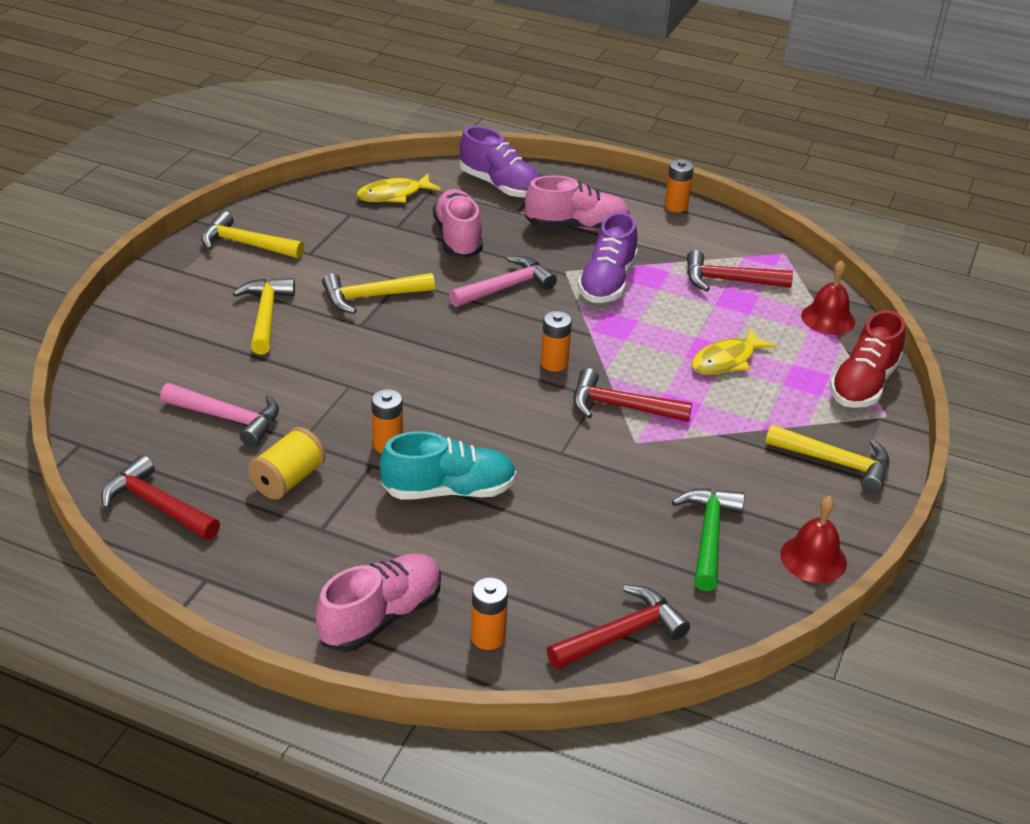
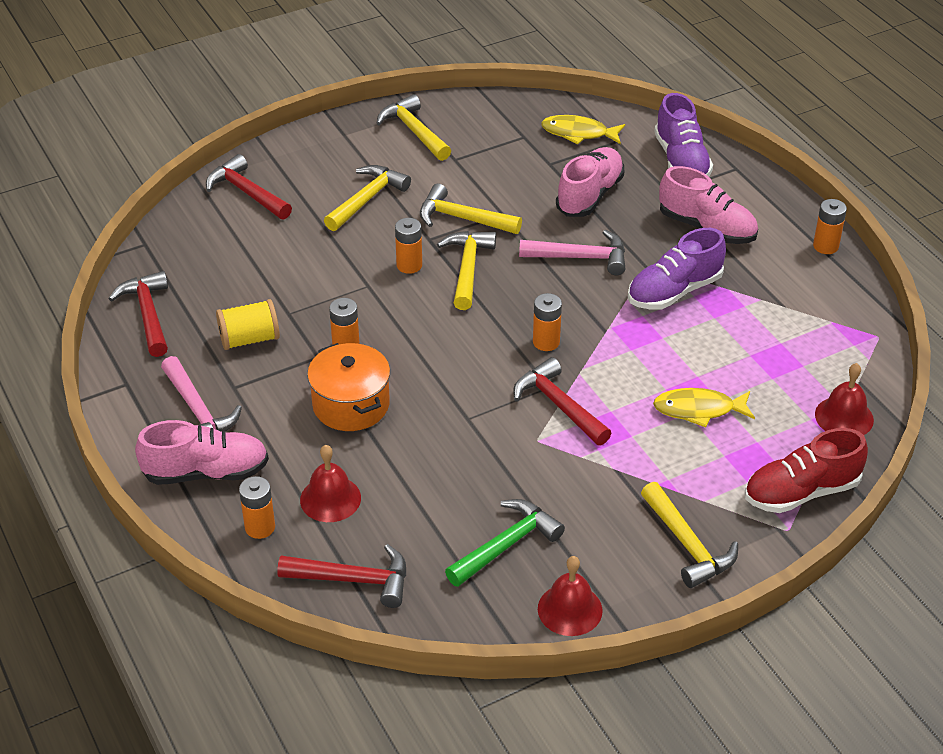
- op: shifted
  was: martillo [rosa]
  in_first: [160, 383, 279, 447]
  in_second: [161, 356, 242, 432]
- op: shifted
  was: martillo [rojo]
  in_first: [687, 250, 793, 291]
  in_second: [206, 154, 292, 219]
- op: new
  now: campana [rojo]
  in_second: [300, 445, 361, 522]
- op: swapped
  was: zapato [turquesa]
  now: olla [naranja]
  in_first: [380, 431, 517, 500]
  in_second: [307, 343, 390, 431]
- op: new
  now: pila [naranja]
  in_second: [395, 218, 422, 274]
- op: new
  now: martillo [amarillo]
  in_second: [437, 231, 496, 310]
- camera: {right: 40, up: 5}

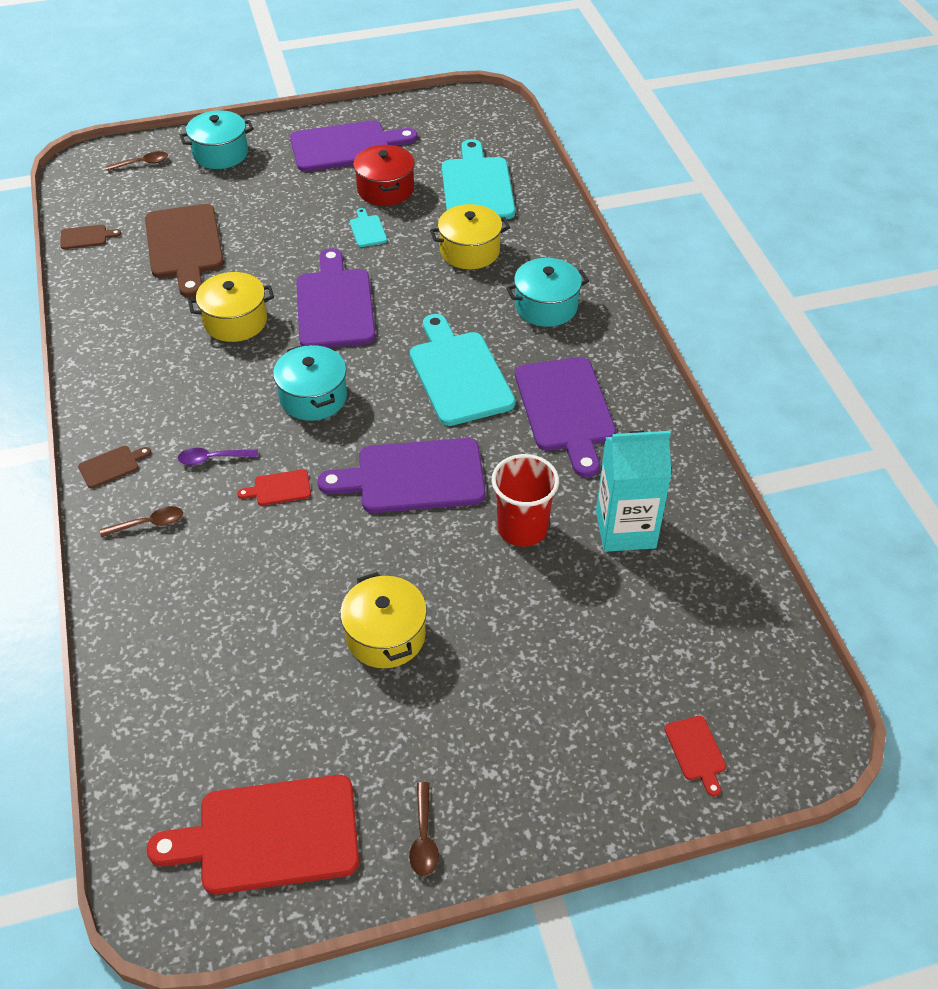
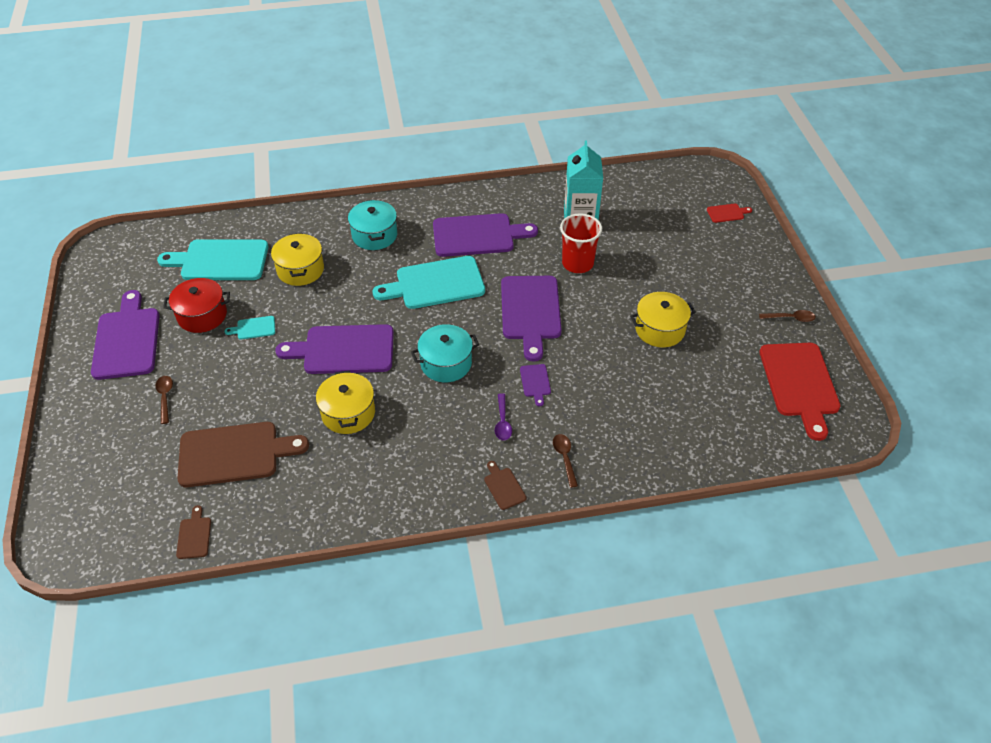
- op: shifted
  was: cuchara [marrón]
  in_first: [106, 151, 168, 171]
  in_second: [155, 376, 173, 424]
- op: repainted
  was: tabla de cortar [rojo]
  now: tabla de cortar [morado]
  in_first: [237, 469, 311, 506]
  in_second: [520, 364, 551, 406]
- op: gone
  was: olla [turquesa]
  in_first: [180, 110, 254, 169]
- camera: {right: -85, up: 0}

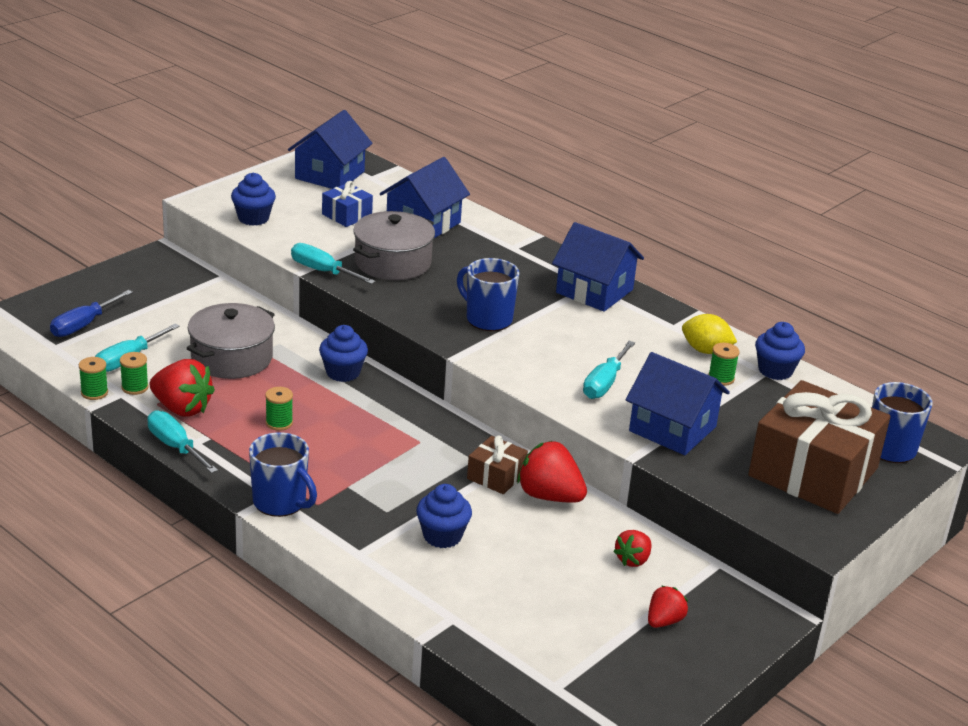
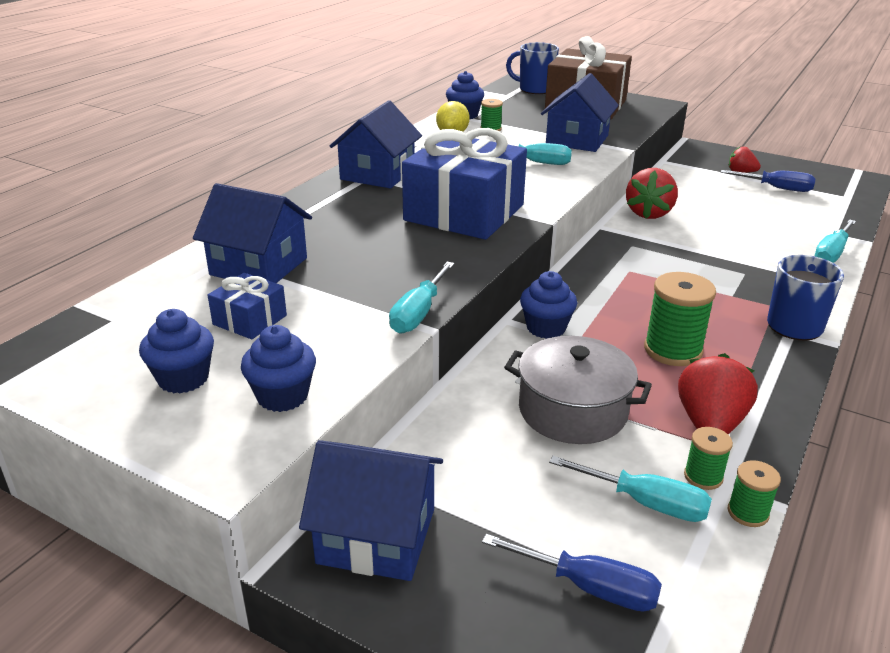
- op: shifted
  was: magdalena [azul]
  in_first: [416, 484, 472, 548]
  in_second: [139, 309, 214, 393]
- op: shifted
  was: casa [azul]
  in_first: [288, 110, 373, 189]
  in_second: [299, 440, 443, 581]
- op: swapped
  was: taza [azul]
  now: regalo [azul]
  in_first: [457, 258, 519, 331]
  in_second: [402, 128, 527, 240]
- op: scaled
  was: carrete [verde]
  in_first: [265, 387, 293, 431]
  in_second: [644, 272, 716, 366]
  ratio: 1.85
- op: new
  now: destornillador [azul]
  in_second: [721, 170, 816, 192]
- op: shifted
  was: destornillador [turquesa]
  in_first: [147, 411, 218, 473]
  in_second: [815, 219, 856, 263]
- op: gone
  was: olla [gris]
  in_first: [353, 211, 435, 280]
- op: gone
  was: regalo [marrón]
  in_first: [467, 436, 528, 494]
- op: gone
  was: fresa [rojo]
  in_first: [613, 530, 652, 567]
- camera: {right: -100, up: 0}

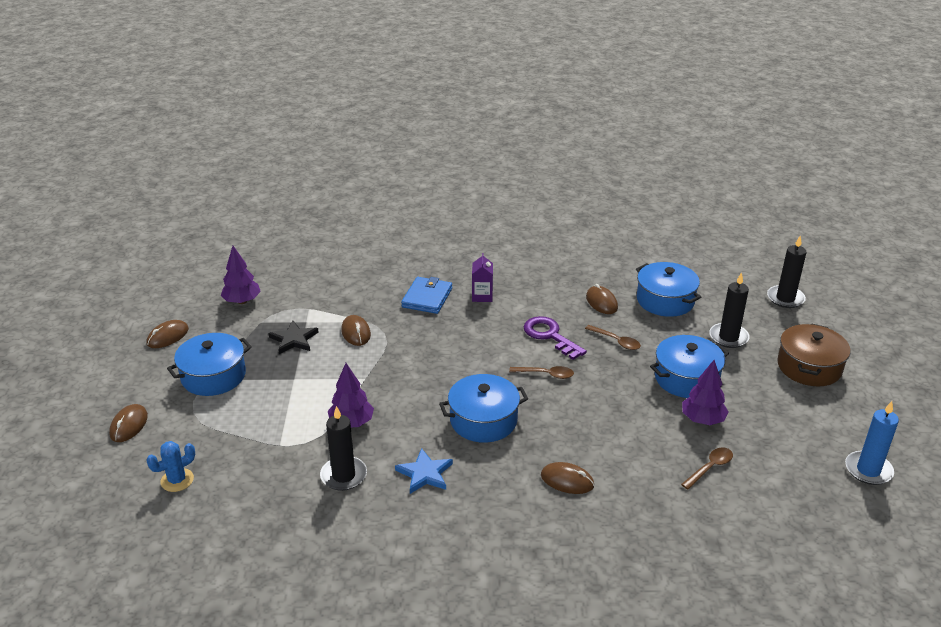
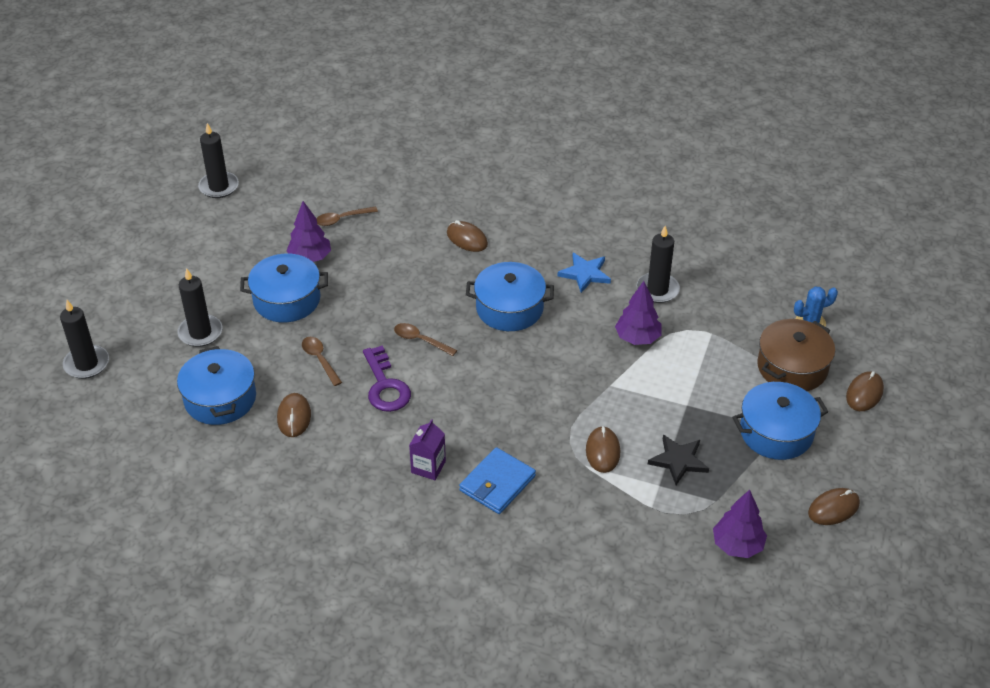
- op: repainted
  was: vela [azul]
  now: vela [negro]
  in_first: [845, 401, 899, 485]
  in_second: [198, 123, 239, 198]
- op: shifted
  was: olla [marrón]
  in_first: [777, 323, 850, 386]
  in_second: [757, 319, 835, 391]
- camera: {right: -160, up: 10}

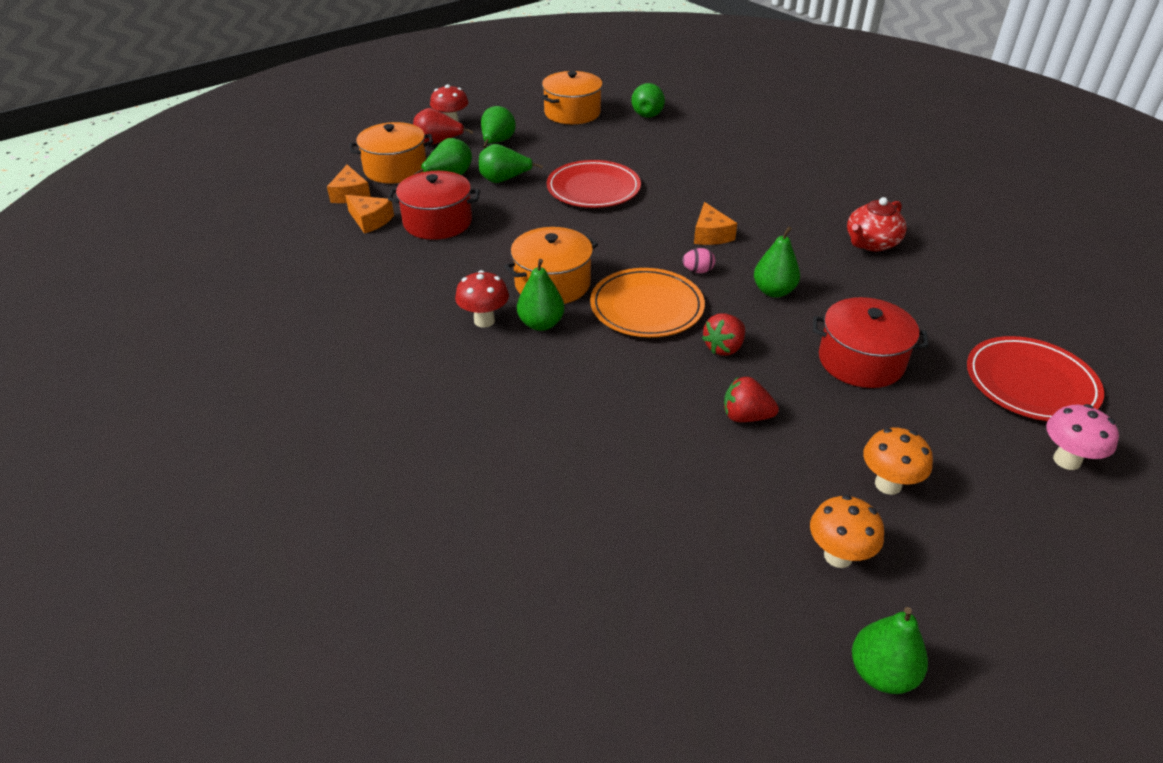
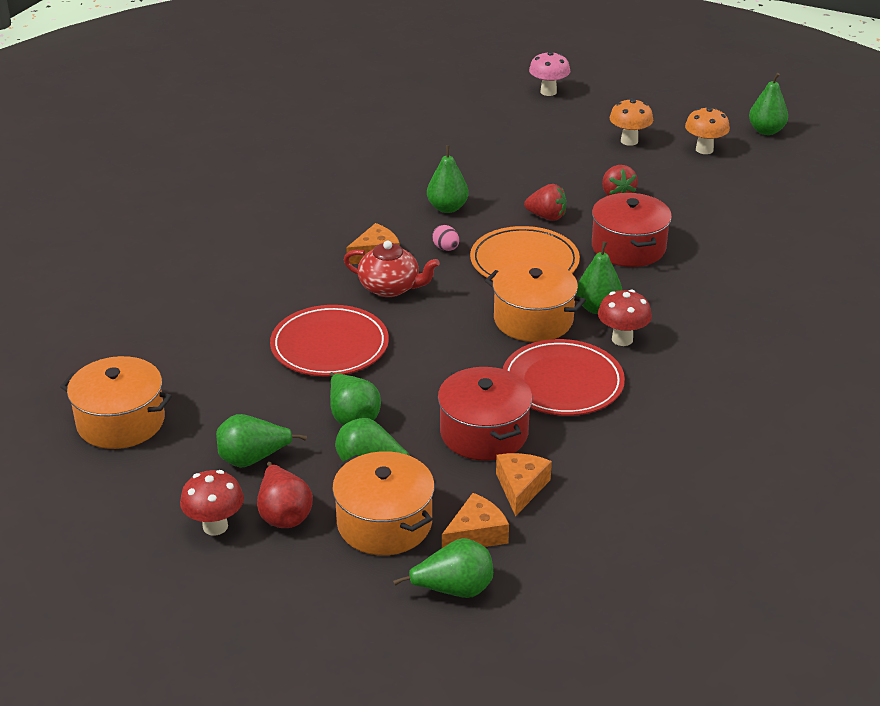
- op: shifted
  was: tetera [rojo]
  in_first: [847, 197, 907, 251]
  in_second: [344, 240, 440, 297]
- op: shifted
  was: pera [verde]
  in_first: [631, 83, 665, 118]
  in_second: [393, 538, 493, 598]
- op: shifted
  was: plato [rojo]
  in_first: [967, 336, 1104, 421]
  in_second: [503, 339, 625, 416]
- op: shifted
  was: olla [rojo]
  in_first: [813, 297, 929, 388]
  in_second: [592, 193, 672, 267]
- camera: {right: -115, up: -5}

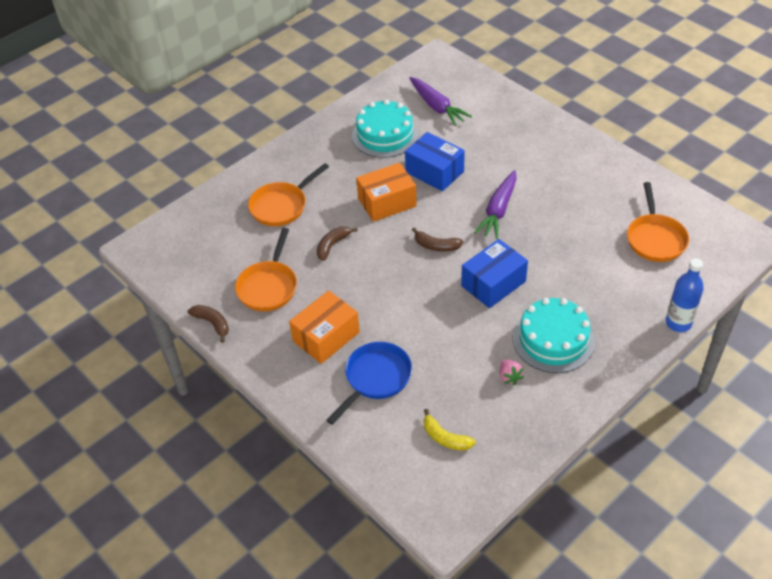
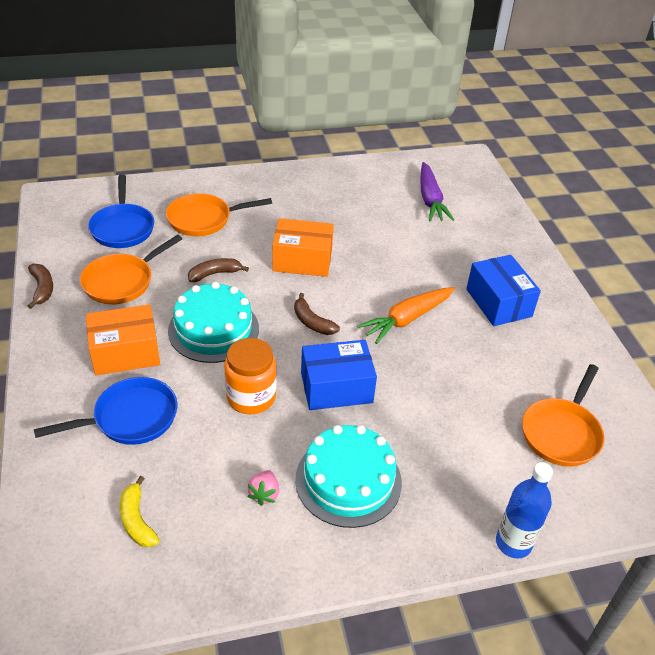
- op: new
  now: sartén [azul]
  in_second: [88, 175, 154, 248]
- op: shifted
  was: tarta [turquesa]
  in_first: [352, 99, 418, 158]
  in_second: [168, 282, 259, 363]
- op: new
  now: tarro [naranja]
  in_second: [224, 338, 277, 414]
- op: repainted
  was: zanahoria [morado]
  now: zanahoria [naranja]
  in_first: [474, 170, 517, 239]
  in_second: [357, 287, 455, 344]
- op: shifted
  was: caja [azul]
  in_first: [405, 132, 465, 192]
  in_second: [466, 255, 541, 326]
- camera: {right: 25, up: -5}

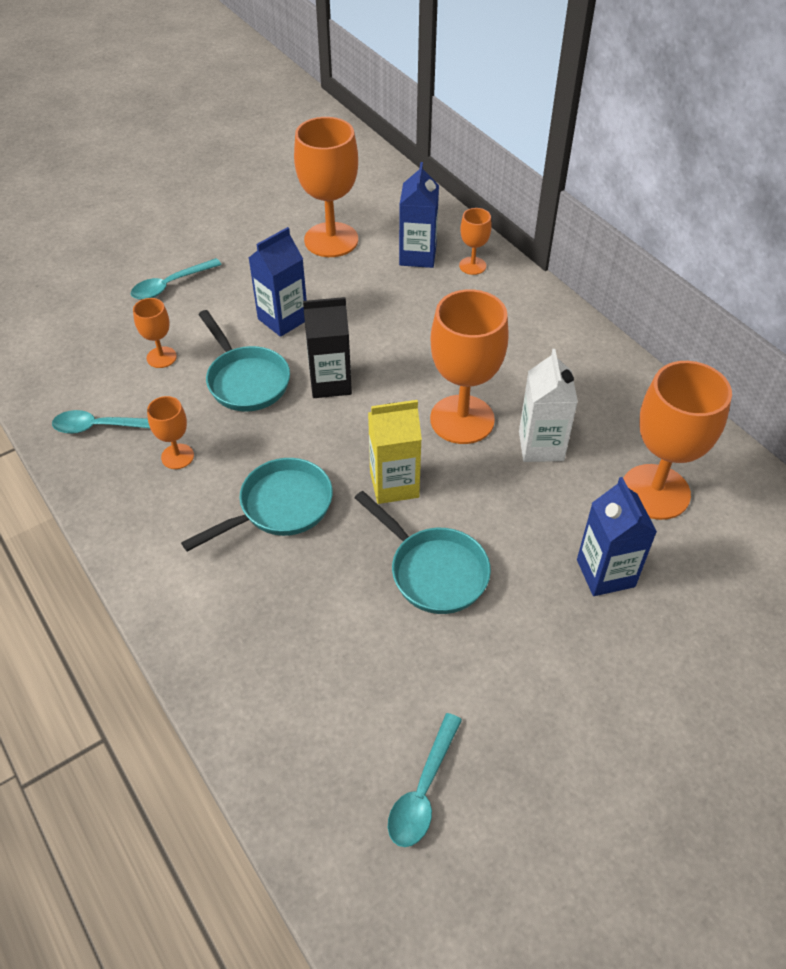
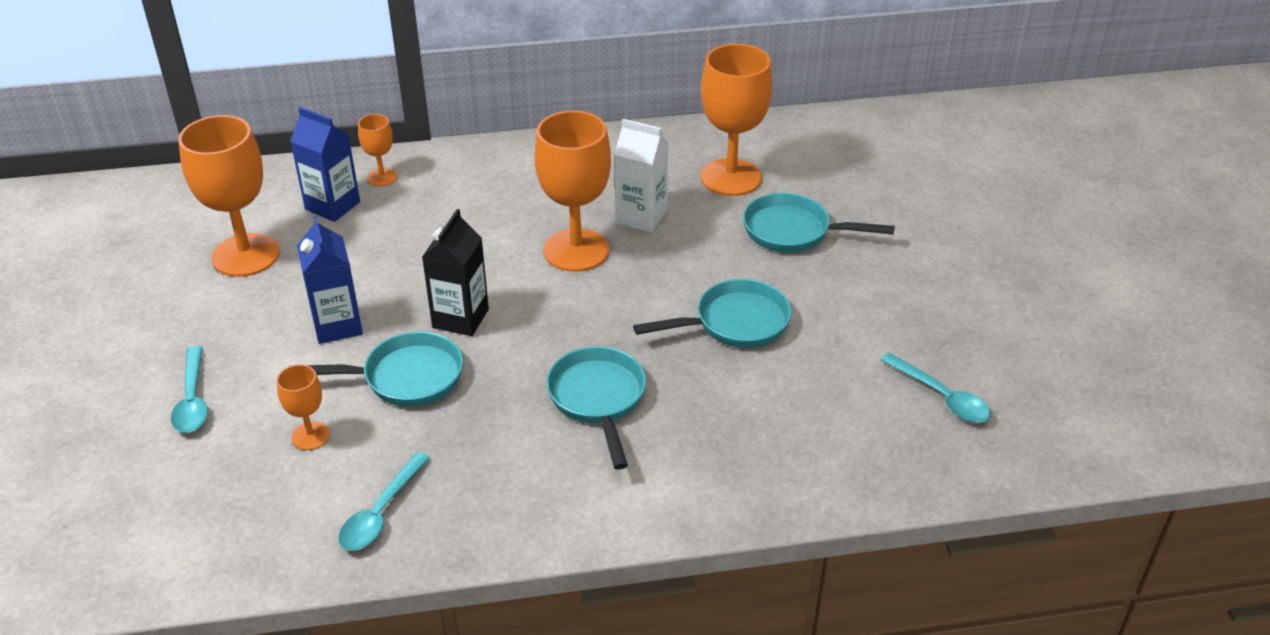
- op: swapped
  was: cartón de leche [azul]
  now: sartén [turquesa]
  in_first: [577, 477, 657, 596]
  in_second: [743, 193, 895, 253]
- op: gone
  was: copa [naranja]
  in_first: [147, 396, 194, 469]
- op: gone
  was: cartón de leche [amarillo]
  in_first: [368, 400, 422, 504]
- camera: {right: -65, up: -10}

